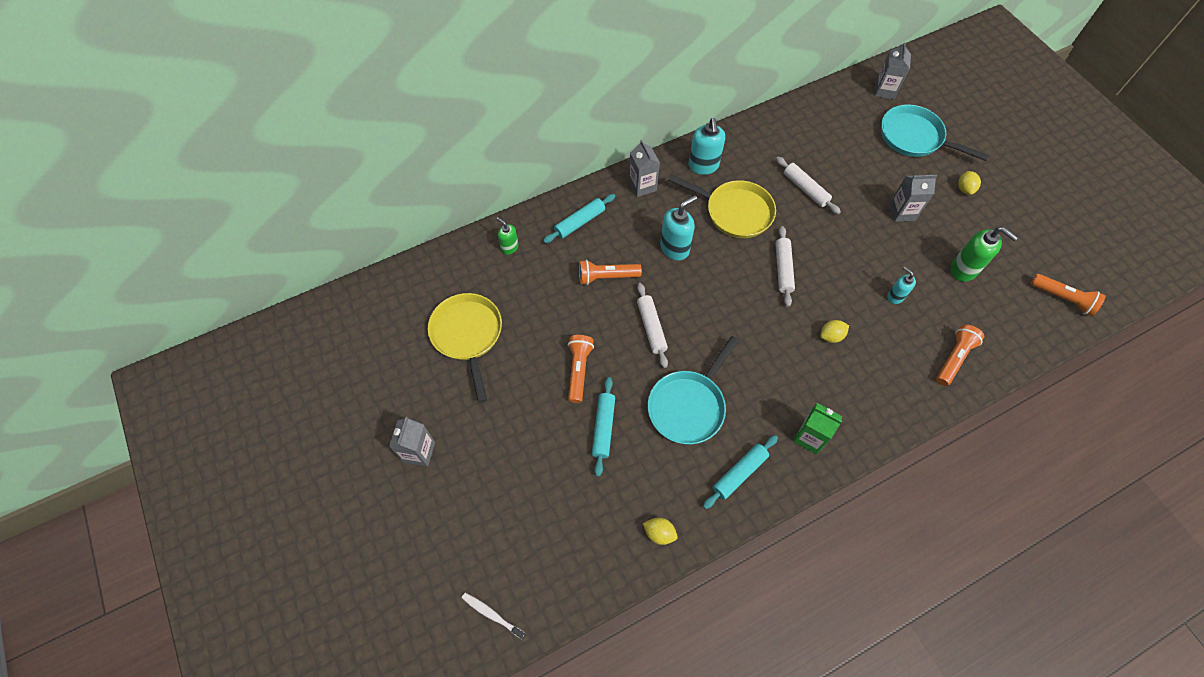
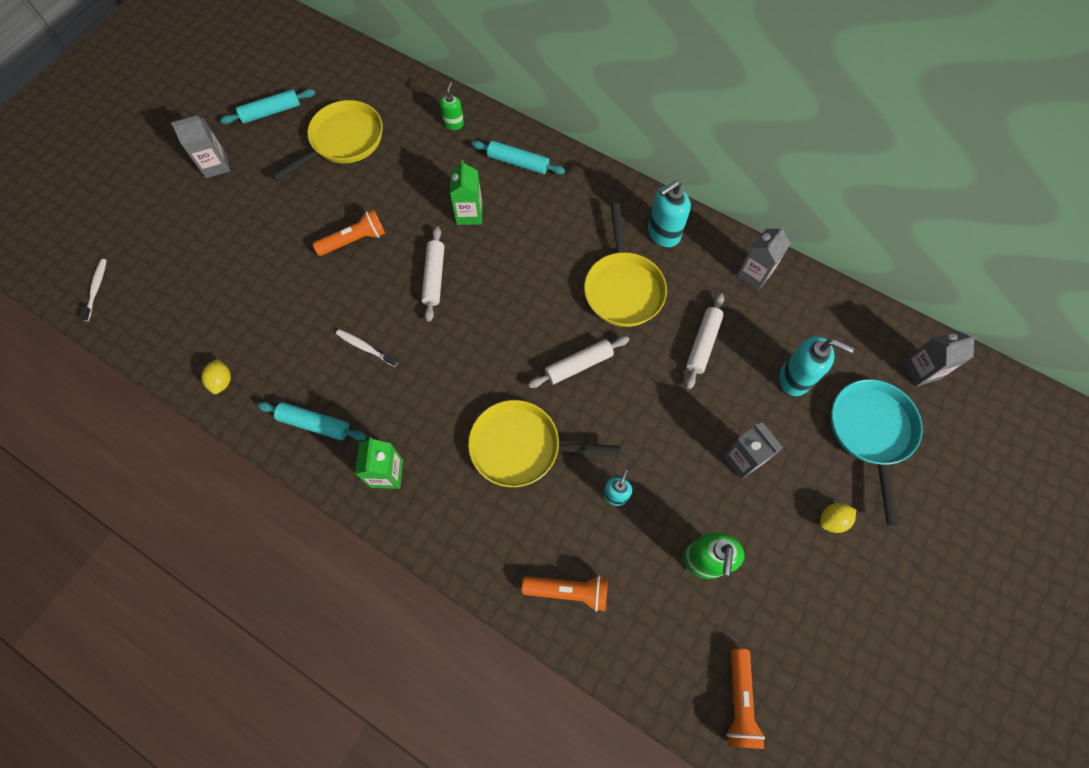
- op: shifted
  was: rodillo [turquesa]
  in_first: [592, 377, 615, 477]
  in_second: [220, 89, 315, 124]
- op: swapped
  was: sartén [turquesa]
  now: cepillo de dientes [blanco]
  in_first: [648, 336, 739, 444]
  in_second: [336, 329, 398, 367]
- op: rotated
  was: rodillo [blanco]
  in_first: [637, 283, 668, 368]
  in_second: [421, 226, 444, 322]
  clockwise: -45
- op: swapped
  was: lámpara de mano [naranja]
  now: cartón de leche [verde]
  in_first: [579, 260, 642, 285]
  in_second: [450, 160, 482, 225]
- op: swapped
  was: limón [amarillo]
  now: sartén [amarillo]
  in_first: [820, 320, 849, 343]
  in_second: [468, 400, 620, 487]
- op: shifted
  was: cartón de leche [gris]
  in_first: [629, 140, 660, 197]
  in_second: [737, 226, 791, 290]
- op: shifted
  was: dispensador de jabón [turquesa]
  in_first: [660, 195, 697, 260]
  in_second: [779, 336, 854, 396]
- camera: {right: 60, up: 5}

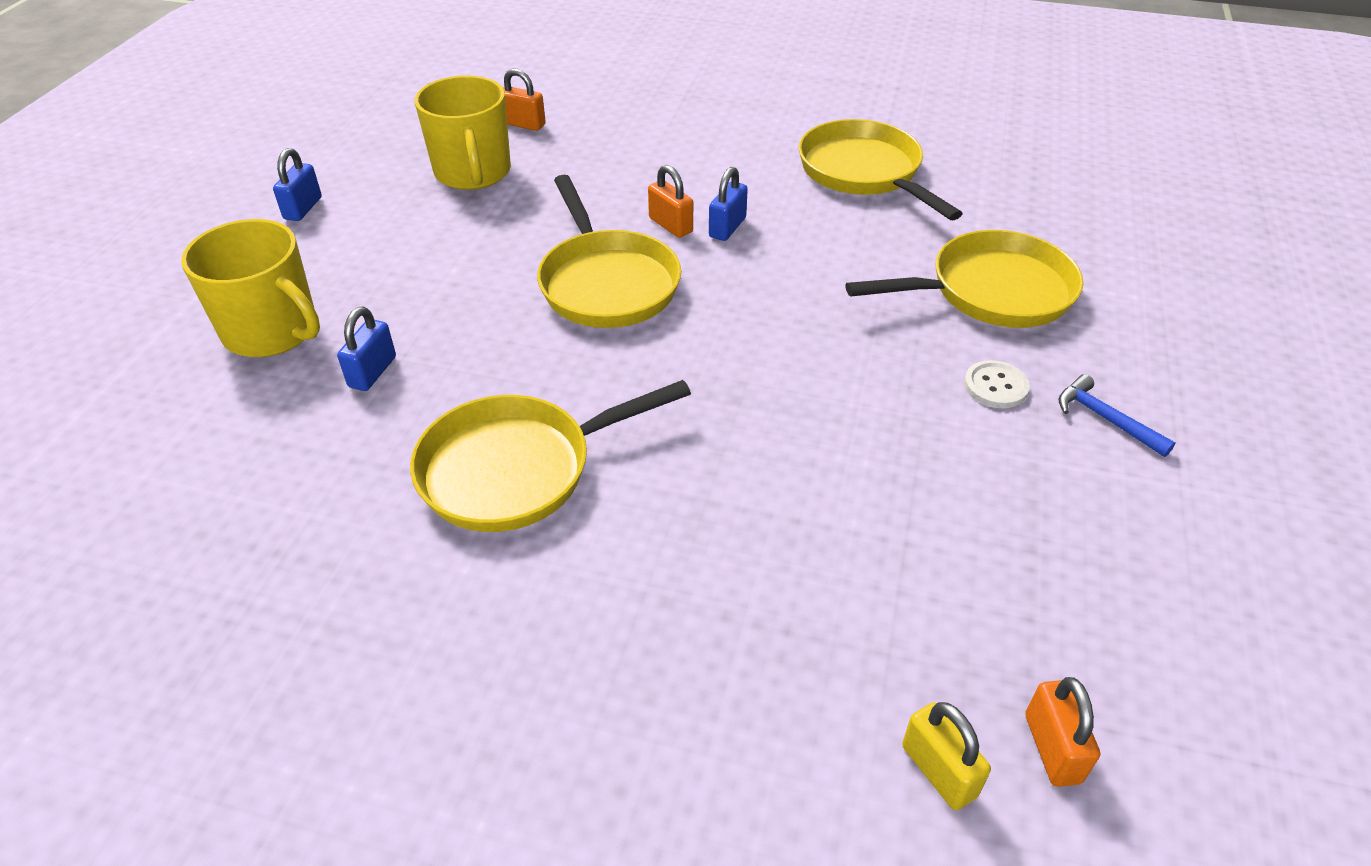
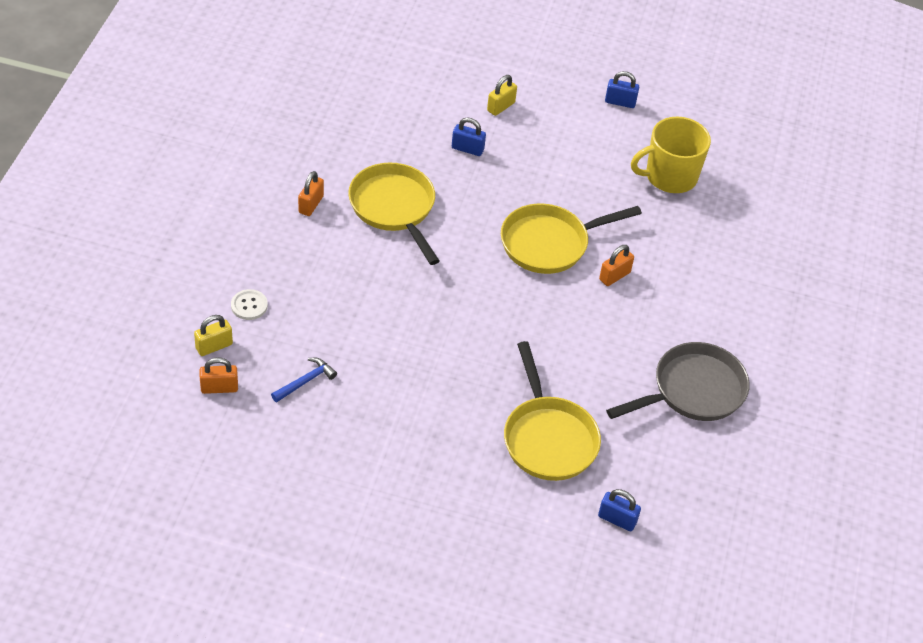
- op: shifted
  was: botón [blanco]
  in_first: [964, 360, 1030, 408]
  in_second: [231, 289, 268, 320]
- op: shifted
  was: martillo [azul]
  in_first: [1058, 374, 1176, 457]
  in_second: [271, 358, 337, 402]
- op: shifted
  was: candado [naranja]
  in_first: [503, 69, 546, 131]
  in_second: [298, 171, 324, 216]
- op: swapped
  was: taza [amarillo]
  now: candado [amarillo]
  in_first: [181, 219, 320, 357]
  in_second: [487, 75, 517, 116]
- op: shifted
  was: candado [azul]
  in_first: [709, 167, 748, 241]
  in_second: [598, 489, 641, 531]
- op: repainted
  was: sartén [amarillo]
  now: sartén [gris]
  in_first: [799, 119, 963, 220]
  in_second: [606, 342, 750, 421]
- camera: {right: 85, up: 5}

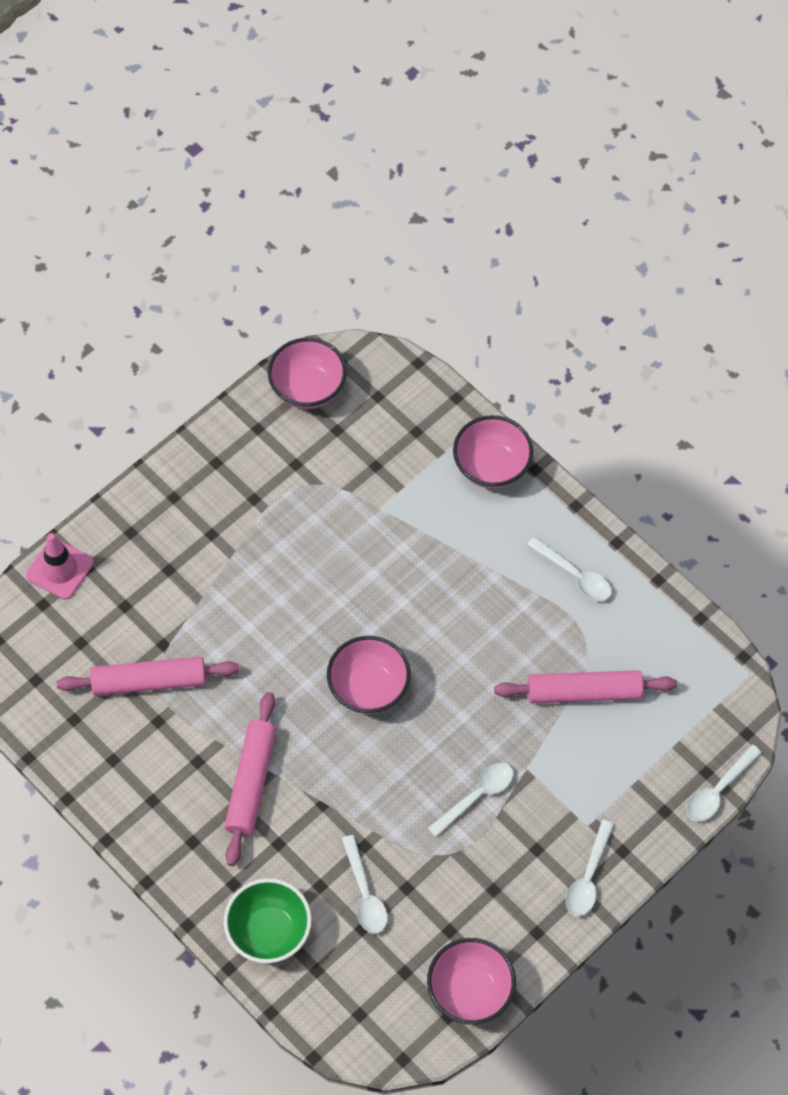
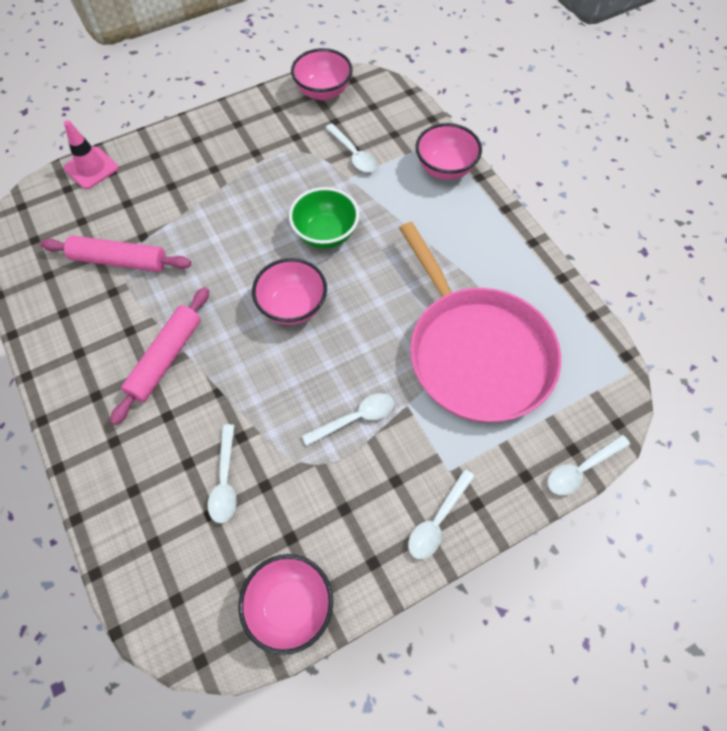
- op: shifted
  was: cuenco [verde]
  in_first: [224, 878, 312, 963]
  in_second: [289, 187, 359, 249]
- op: shifted
  was: cuchara [blanco]
  in_first: [527, 537, 612, 601]
  in_second: [325, 124, 376, 172]
- op: swapped
  was: rodillo [rosa]
  now: sartén [rosa]
  in_first: [494, 670, 677, 703]
  in_second: [399, 222, 561, 422]
- camera: {right: 15, up: 0}

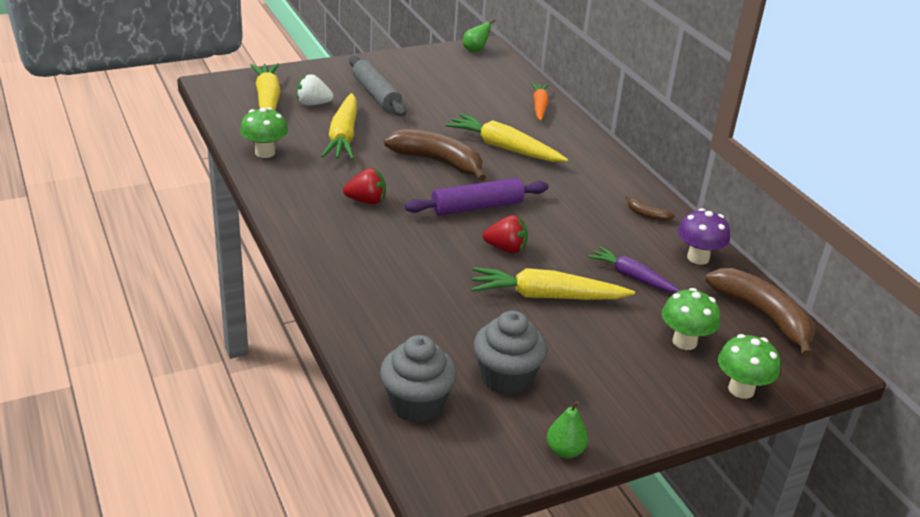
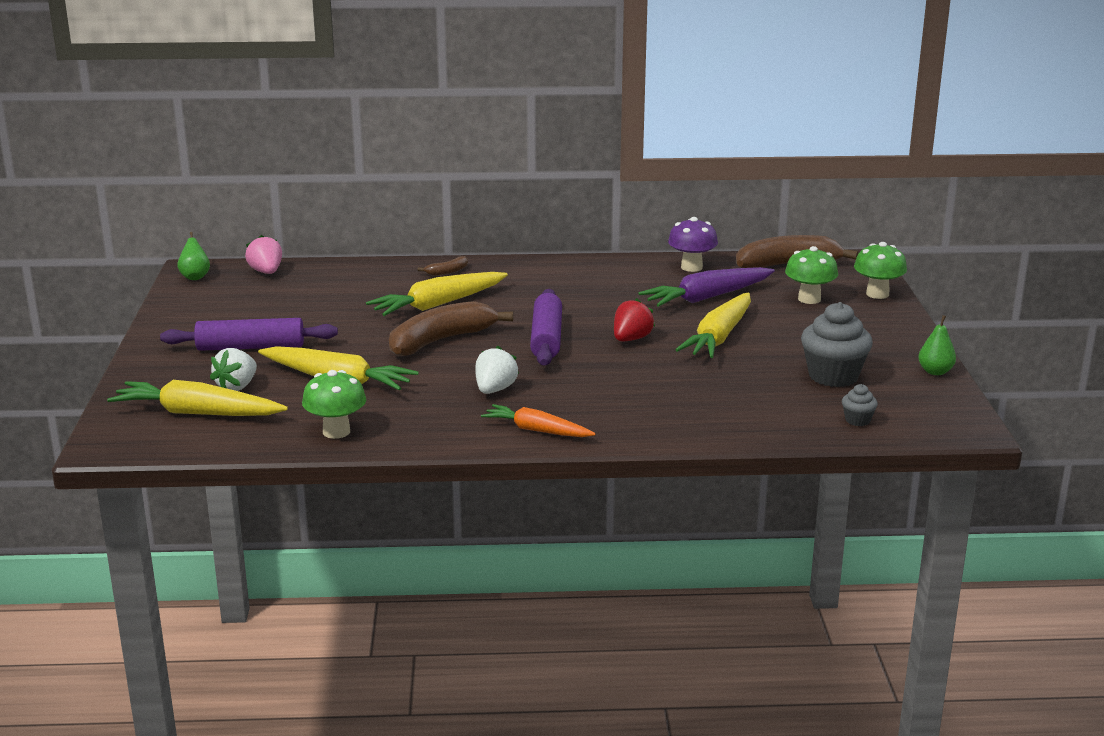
- op: repainted
  was: rodillo [gris]
  now: rodillo [morado]
  in_first: [349, 56, 406, 116]
  in_second: [160, 318, 338, 351]
- op: new
  now: fresa [rosa]
  in_second: [245, 235, 282, 274]
- op: shifted
  was: plátano [marrón]
  in_first: [626, 195, 675, 221]
  in_second: [418, 256, 468, 276]
- op: repainted
  was: fresa [rojo]
  now: fresa [blanco]
  in_first: [343, 168, 386, 205]
  in_second: [475, 346, 519, 394]
- op: shifted
  was: zanahoria [naranja]
  in_first: [531, 83, 549, 121]
  in_second: [481, 404, 596, 437]
- op: scaled
  was: zanahoria [morado]
  in_first: [588, 246, 681, 293]
  in_second: [638, 267, 775, 307]
  ratio: 1.55
- op: scaled
  was: magdalena [gris]
  in_first: [380, 335, 457, 423]
  in_second: [842, 384, 878, 426]
  ratio: 0.48
- camera: {right: -65, up: -10}

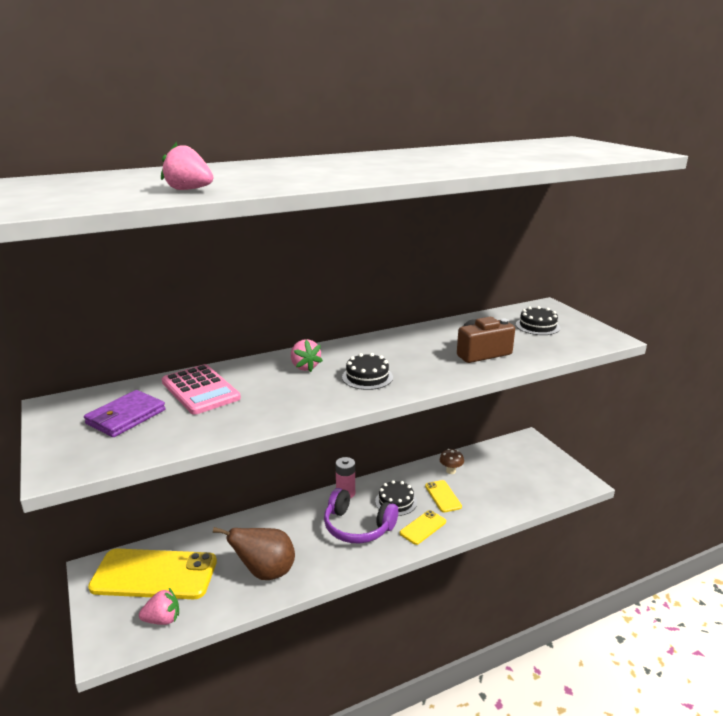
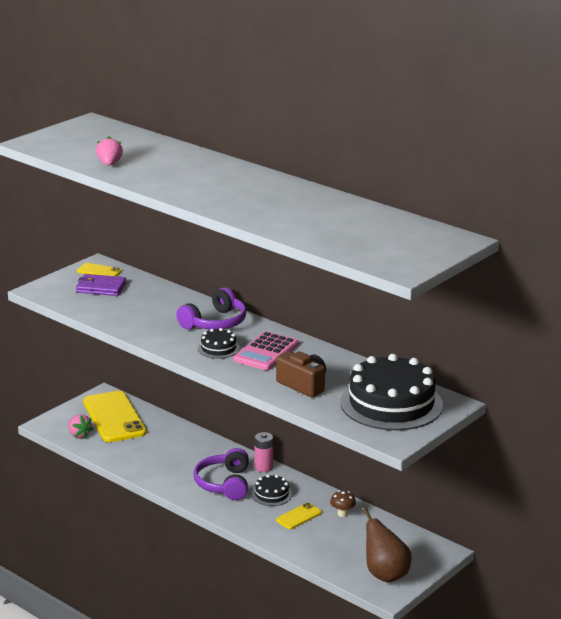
- op: shifted
  was: móvil [amarillo]
  in_first: [400, 510, 446, 545]
  in_second: [77, 263, 122, 276]
- op: swapped
  was: fresa [rosa]
  now: auriculares [morado]
  in_first: [291, 339, 323, 372]
  in_second: [176, 287, 247, 330]
- op: shifted
  was: calculadora [rosa]
  in_first: [162, 364, 241, 415]
  in_second: [233, 331, 298, 370]
- op: scaled
  was: tarta [negro]
  in_first: [516, 306, 560, 335]
  in_second: [340, 354, 443, 430]
  ratio: 2.27
- op: shifted
  was: pera [marrón]
  in_first: [213, 527, 295, 580]
  in_second: [362, 507, 412, 583]
- camera: {right: 65, up: 0}

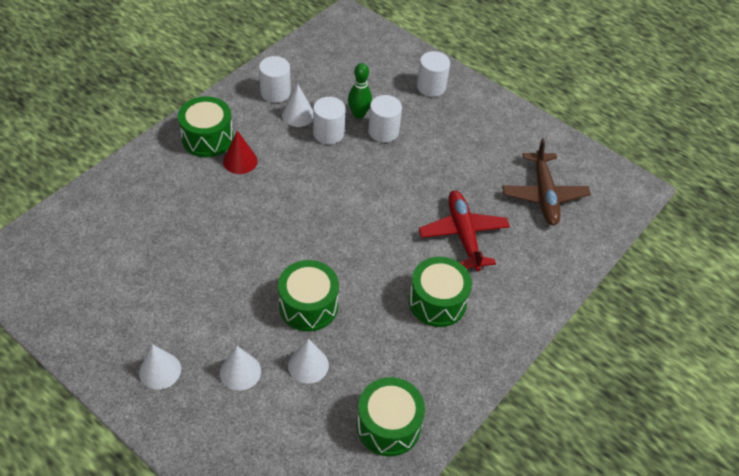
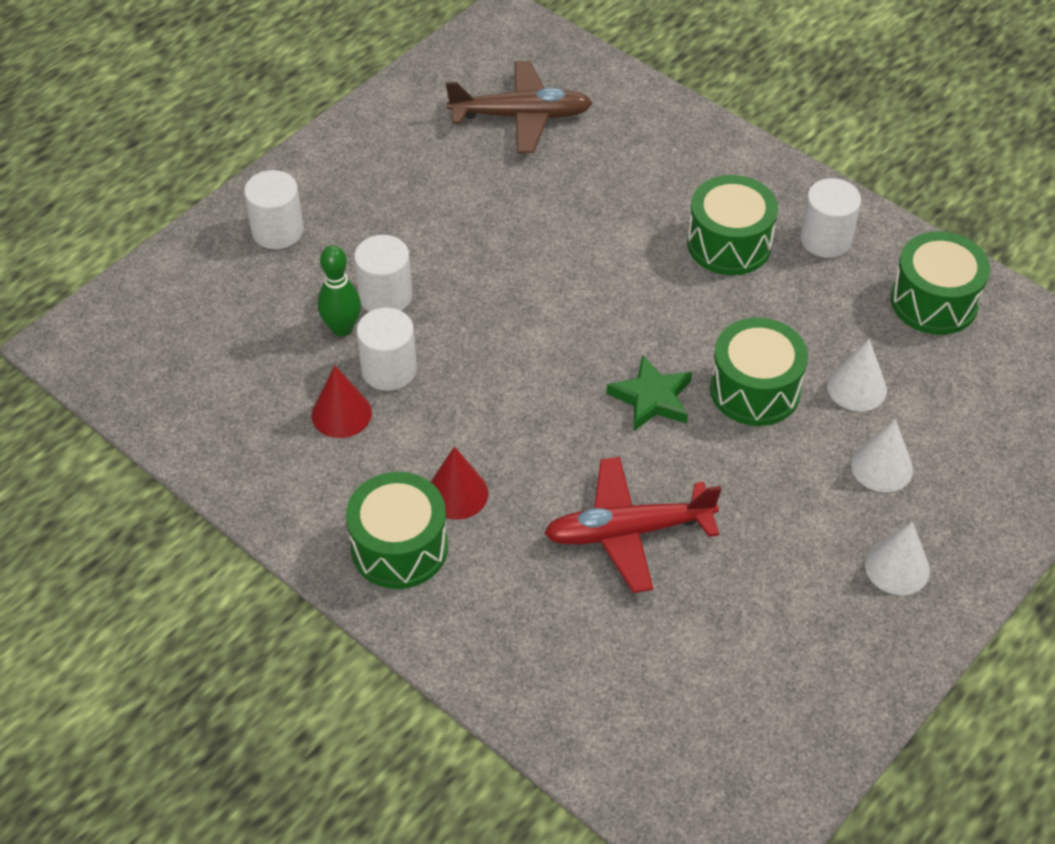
- op: repainted
  was: cono [blanco]
  now: cono [rojo]
  in_first: [282, 85, 313, 127]
  in_second: [312, 365, 372, 438]
- op: shifted
  was: avión [rojo]
  in_first: [419, 190, 510, 271]
  in_second: [544, 457, 721, 593]
- op: new
  now: estrella [verde]
  in_second: [606, 355, 692, 431]
- op: shifted
  was: cilindro [blanco]
  in_first: [259, 56, 291, 103]
  in_second: [800, 178, 861, 258]
- camera: {right: -85, up: 0}

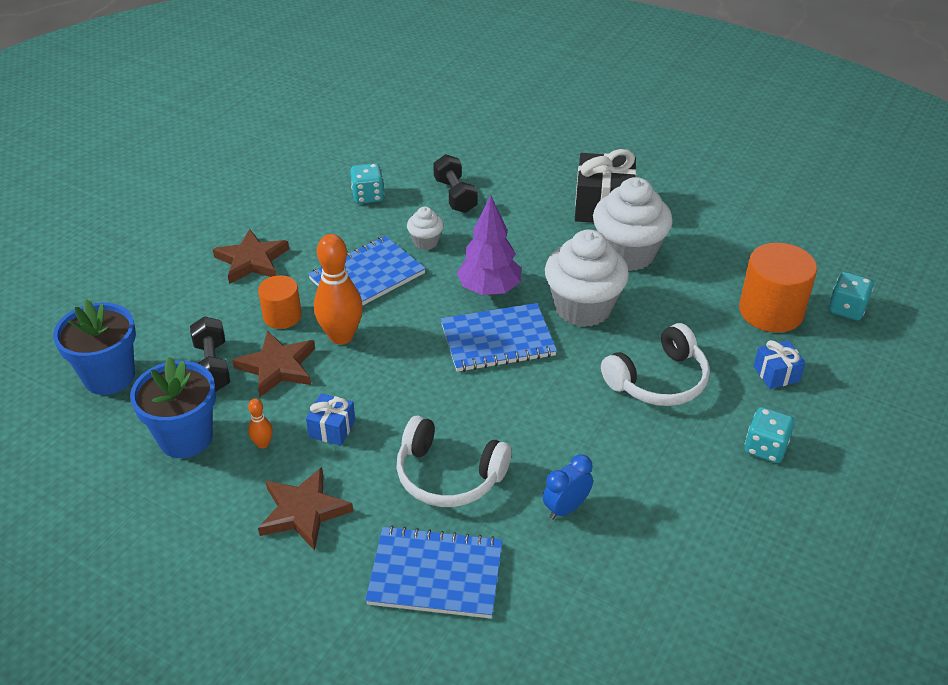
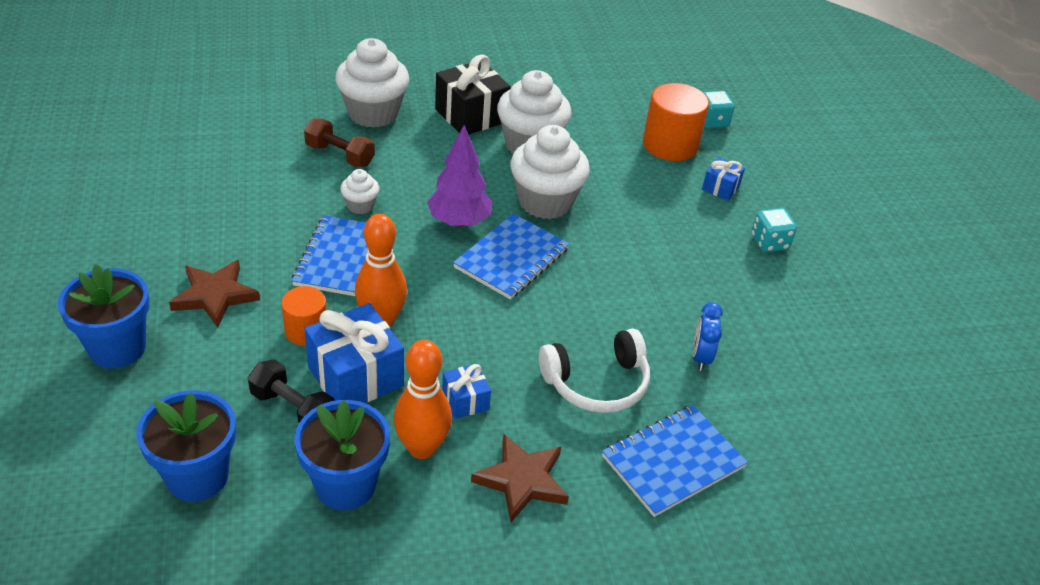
- op: new
  now: maceta [azul]
  in_second: [58, 264, 150, 369]
- op: repainted
  was: mancuerna [negro]
  now: mancuerna [marrón]
  in_first: [433, 154, 478, 213]
  in_second: [304, 118, 375, 167]
- op: swapped
  was: estrella [marrón]
  now: regalo [azul]
  in_first: [232, 331, 315, 397]
  in_second: [305, 303, 404, 403]
- op: new
  now: magdalena [blanco]
  in_second: [335, 38, 409, 128]
- op: scaled
  was: bolo [naranja]
  in_first: [248, 399, 273, 449]
  in_second: [393, 340, 452, 459]
  ratio: 2.19
- op: gone
  was: dado [turquesa]
  in_first: [350, 163, 384, 204]
- op: gone
  was: auriculares [blanco]
  in_first: [601, 323, 710, 406]
- camera: {right: -45, up: 0}

